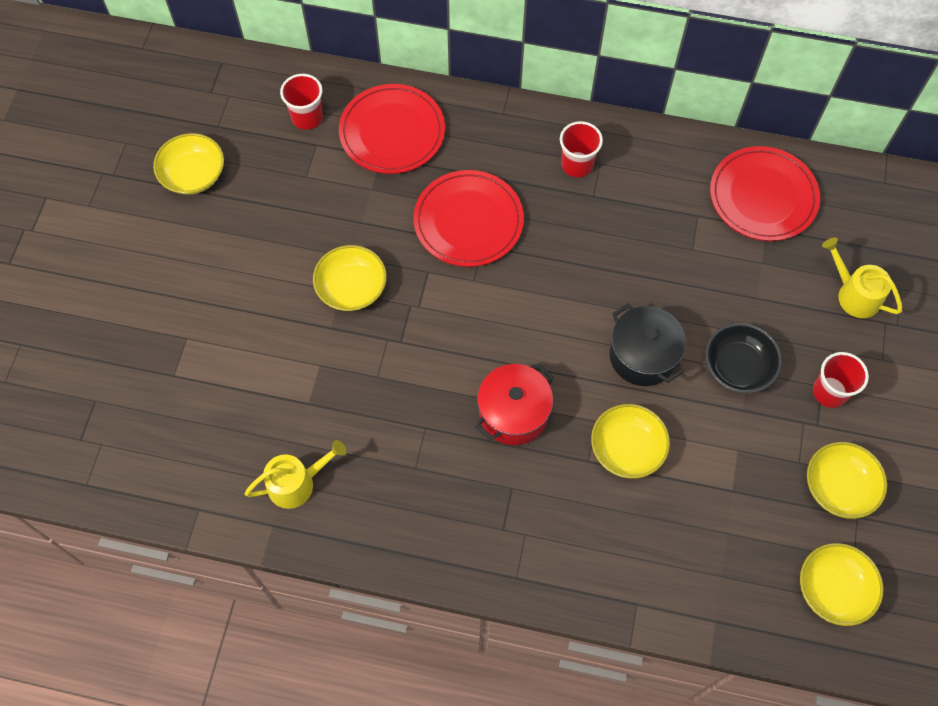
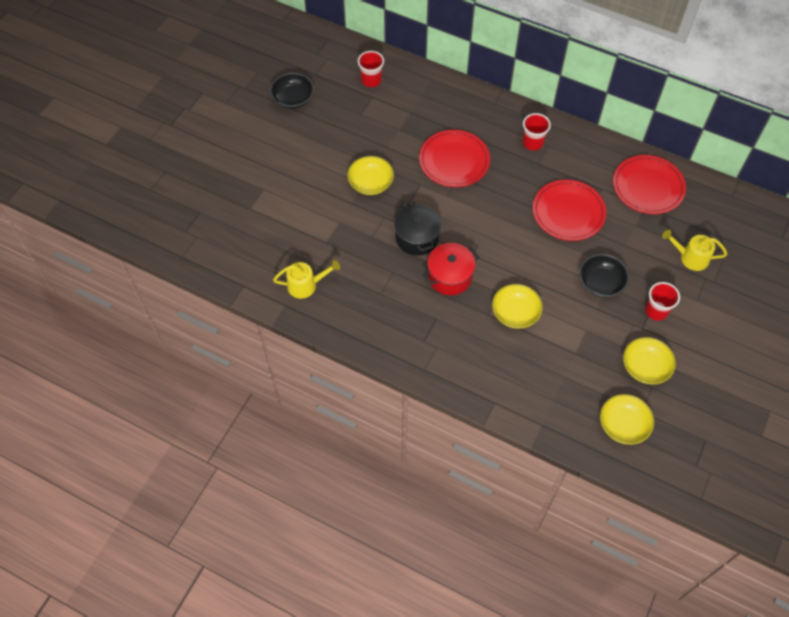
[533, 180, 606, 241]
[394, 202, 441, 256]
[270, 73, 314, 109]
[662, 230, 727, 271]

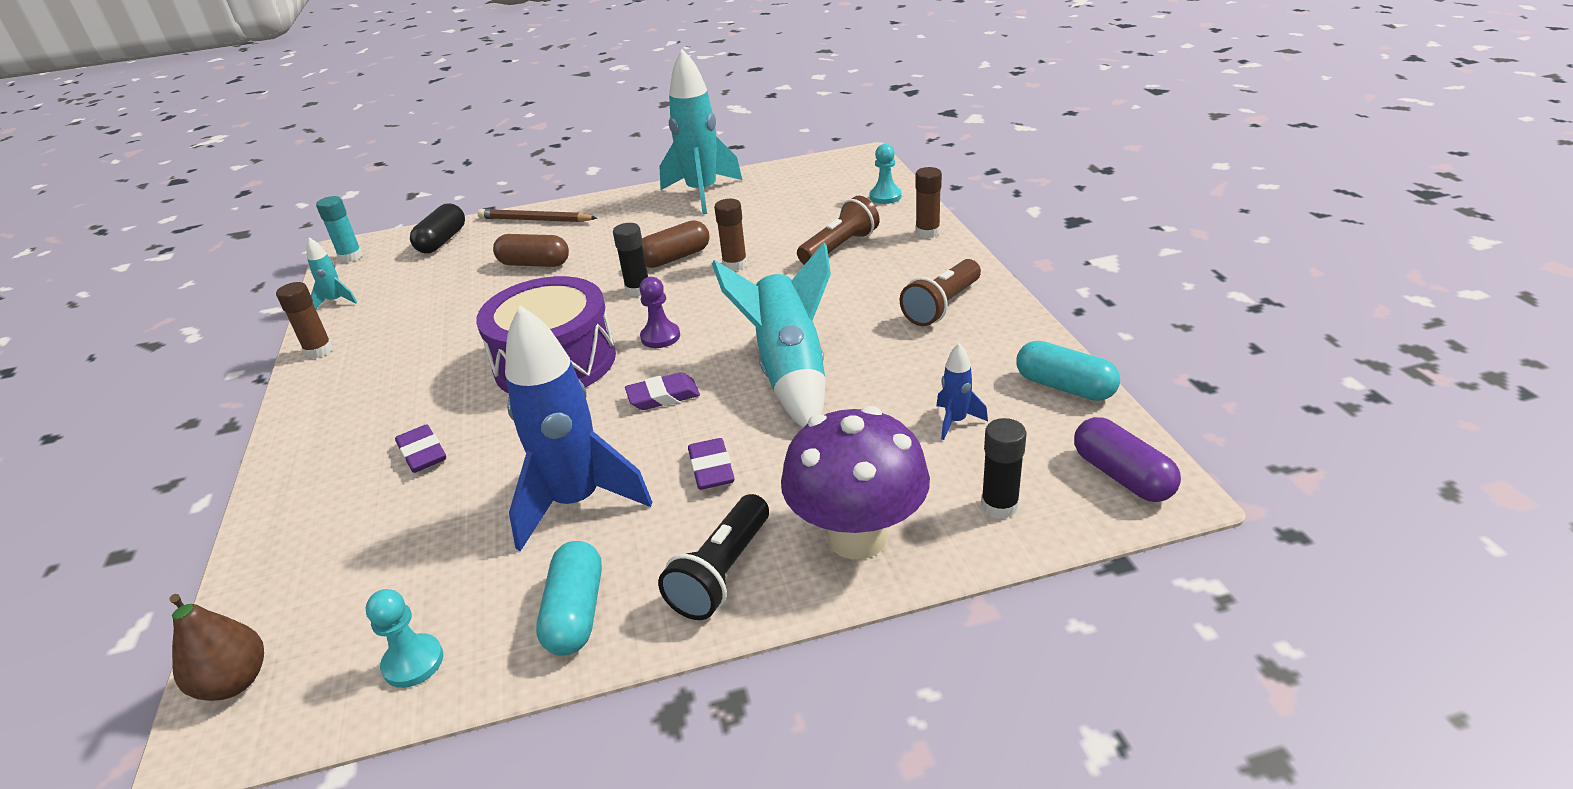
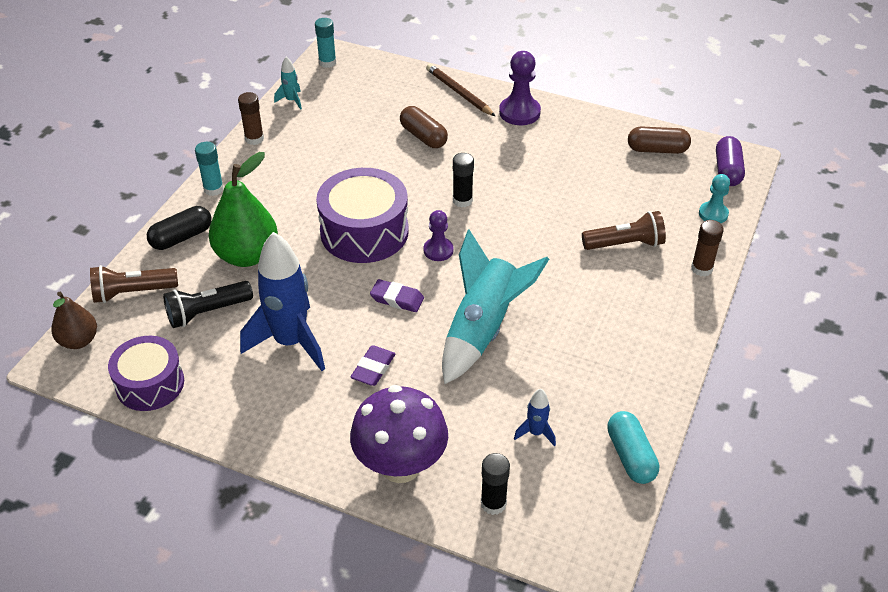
[536, 541, 602, 656] (first image)
[659, 49, 742, 214] (first image)
[714, 199, 747, 271] (first image)
[195, 142, 224, 196]
[499, 51, 541, 125]
[147, 206, 212, 250]
[628, 126, 691, 154]
[163, 281, 253, 328]
[90, 265, 178, 303]
[716, 136, 745, 186]
[108, 336, 184, 411]
[209, 152, 278, 267]

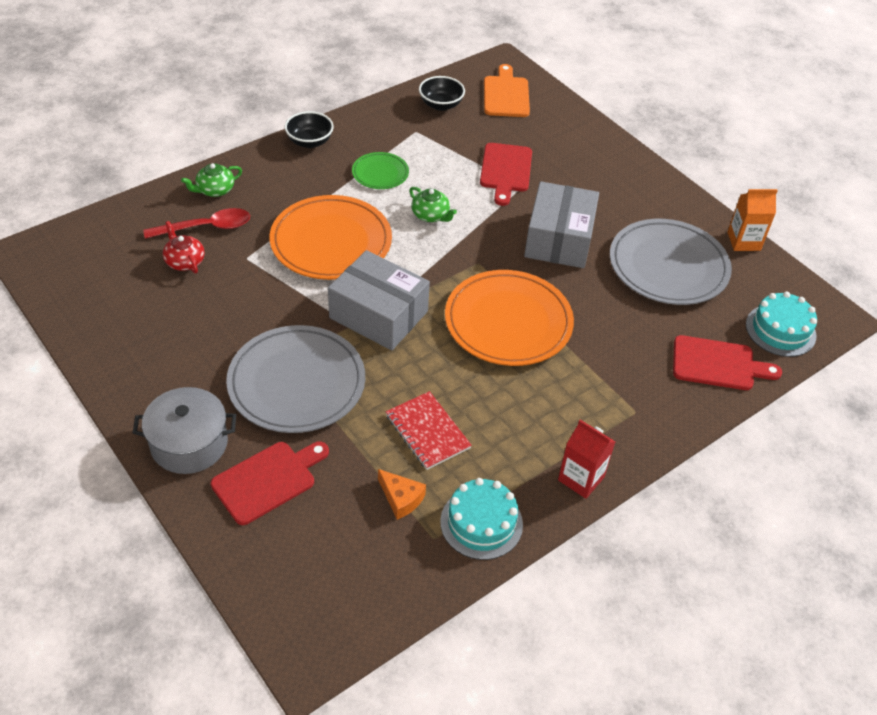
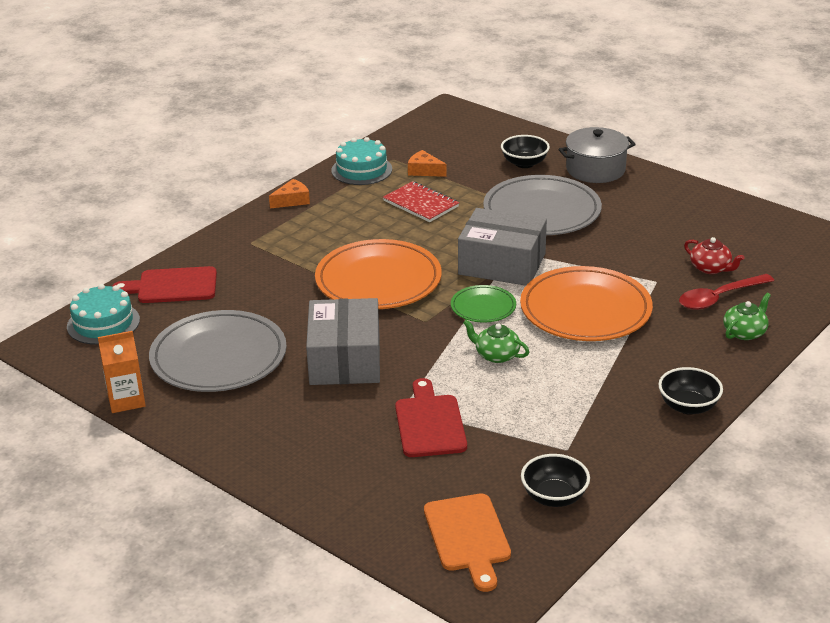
[451, 285, 516, 322]
[501, 135, 550, 168]
[269, 179, 310, 208]

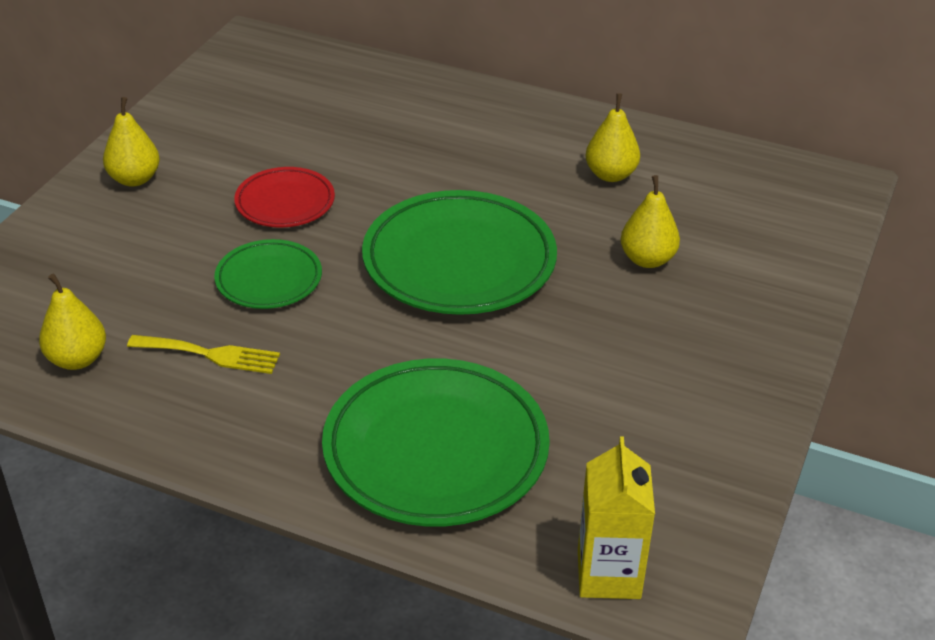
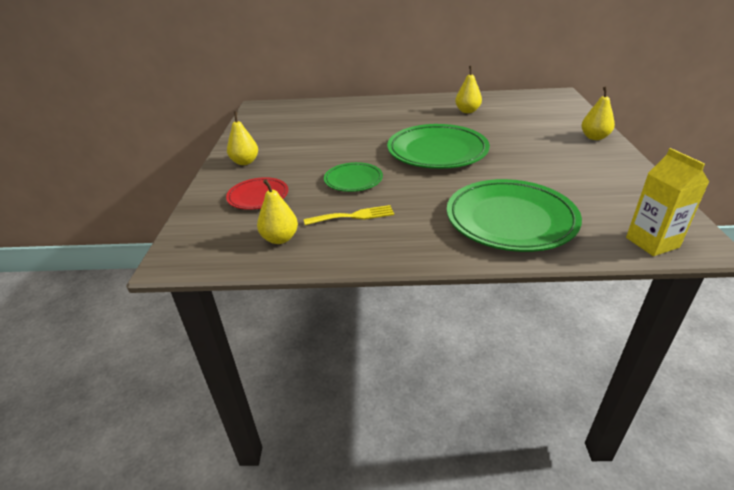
[226, 177, 288, 210]
[581, 86, 615, 140]

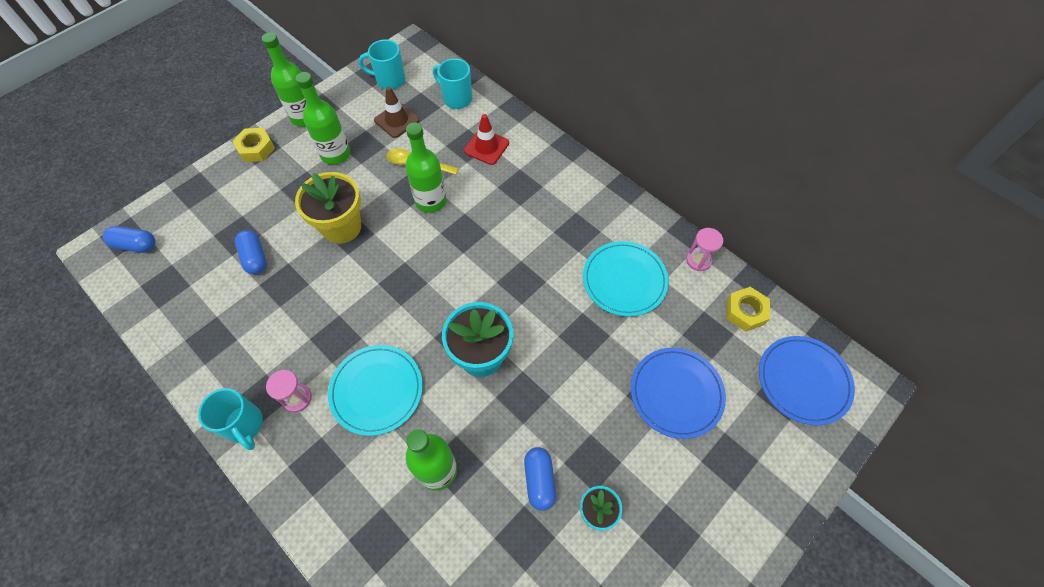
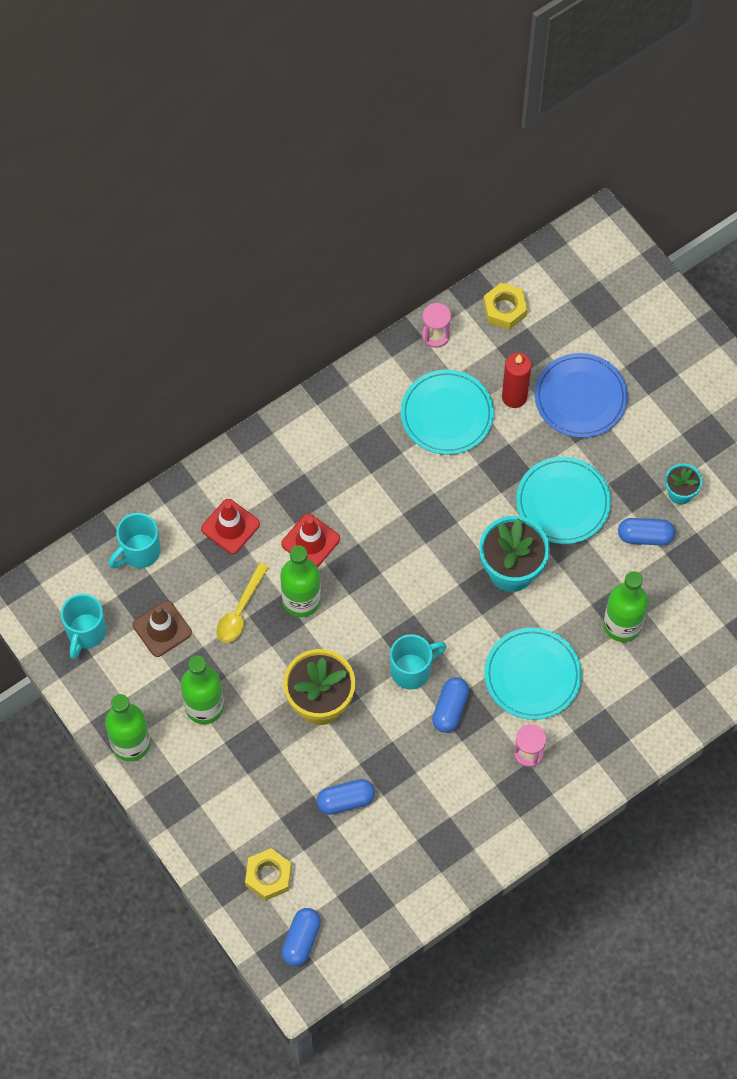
[759, 336, 855, 425] (first image)
[281, 514, 340, 567]
[432, 677, 469, 733]
[502, 353, 531, 408]
[516, 457, 611, 544]
[390, 634, 447, 689]
[245, 848, 292, 901]

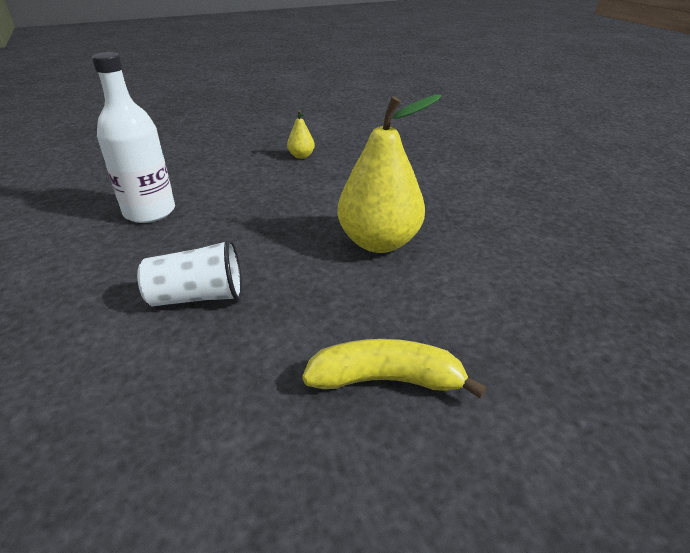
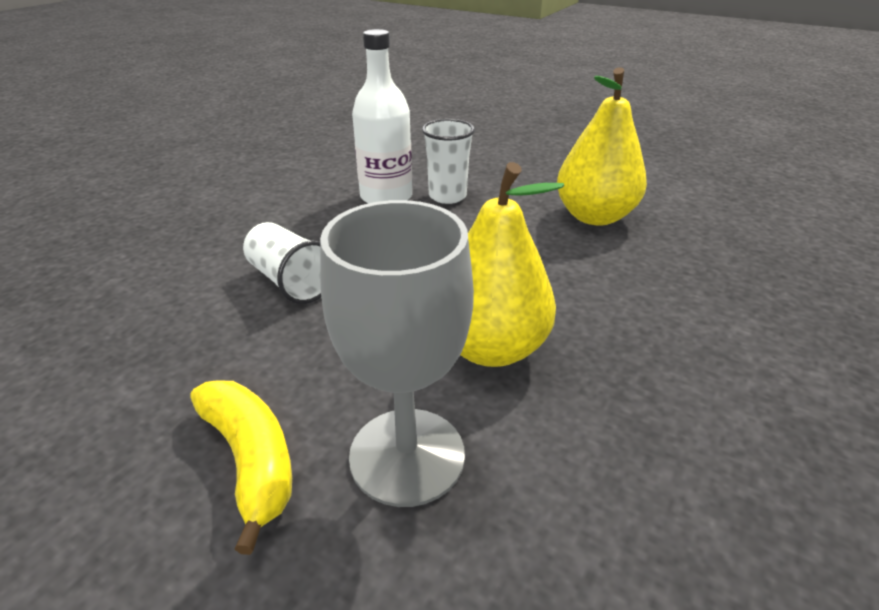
[320, 200, 474, 507]
[422, 119, 475, 204]
[557, 67, 647, 226]

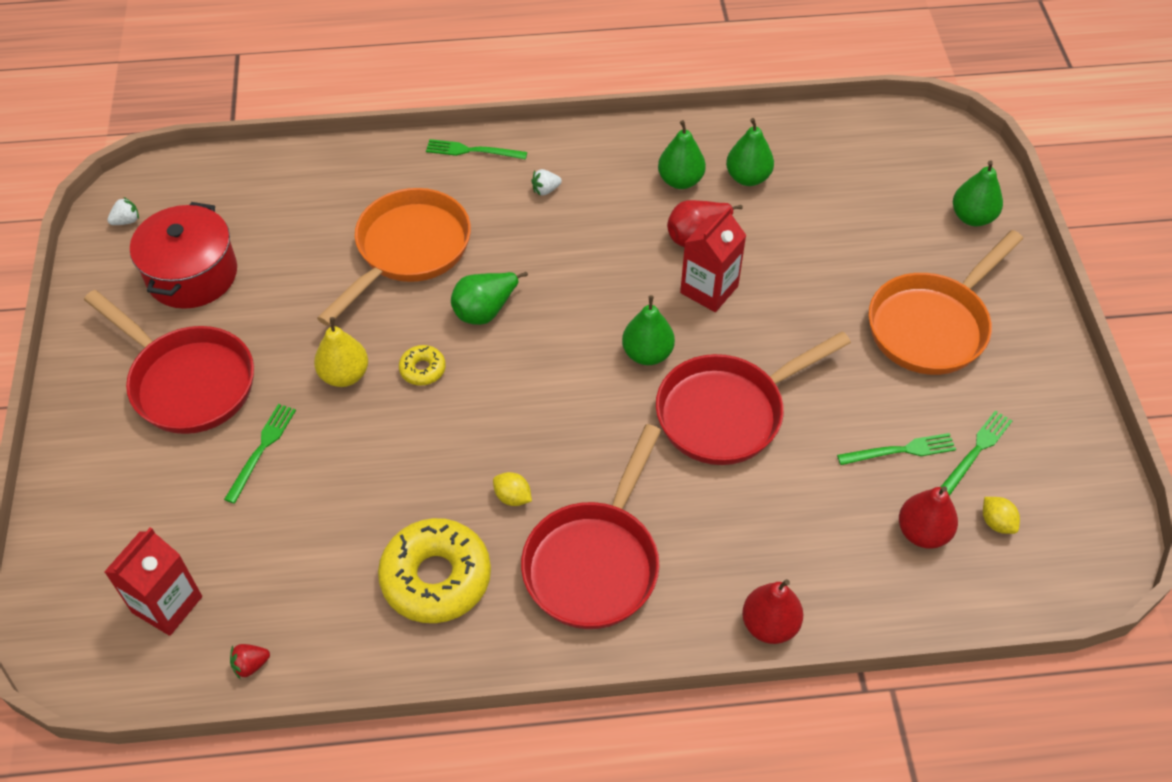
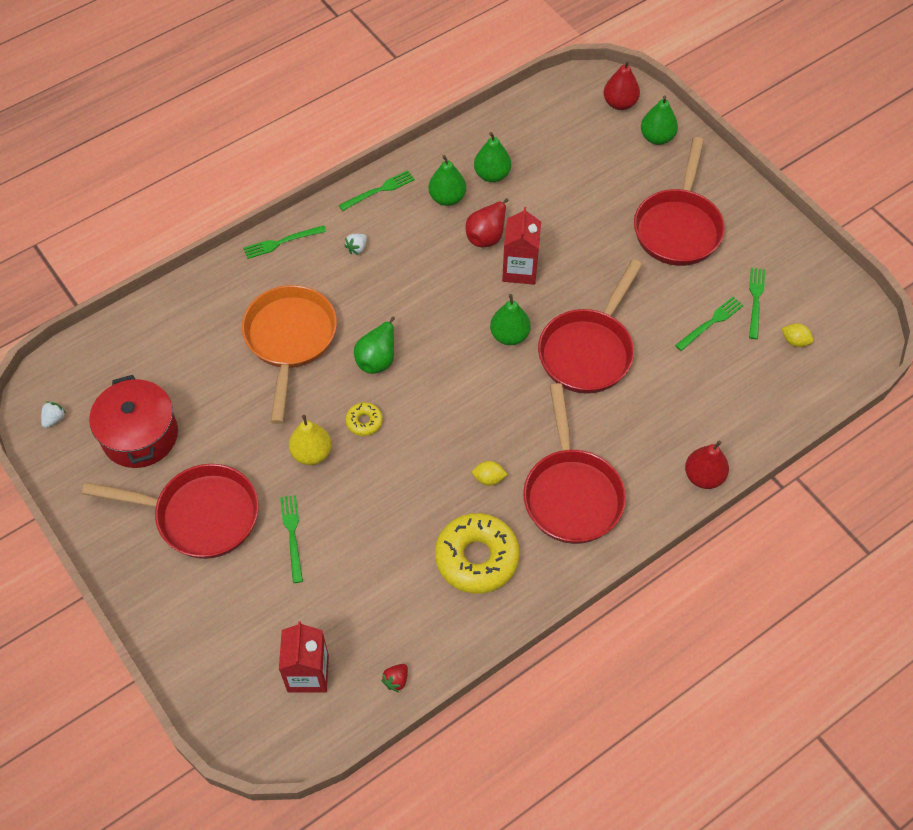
[339, 170, 415, 211]
[604, 61, 640, 110]
[634, 137, 725, 266]

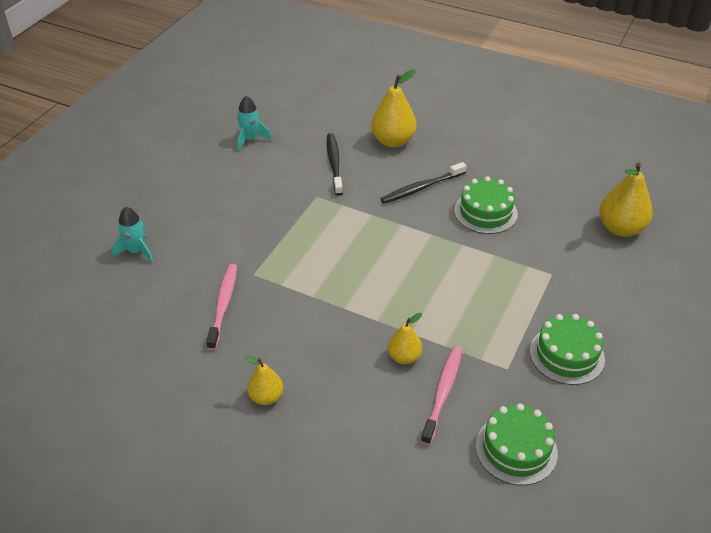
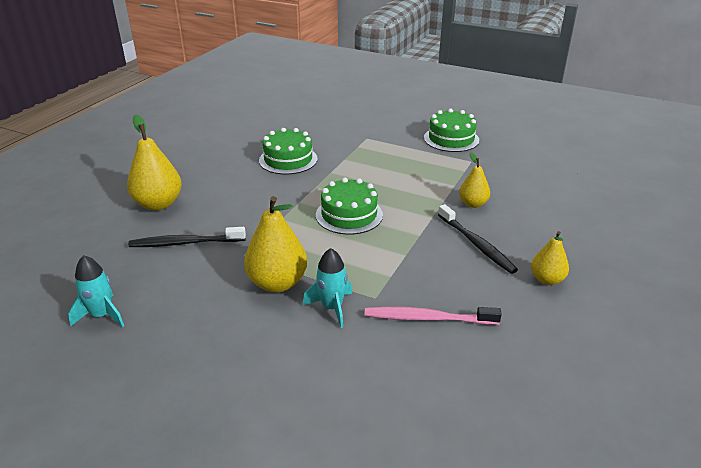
[421, 346, 462, 445] (first image)
[303, 248, 352, 328]
[438, 204, 518, 274]
[316, 178, 383, 235]
[244, 196, 307, 292]

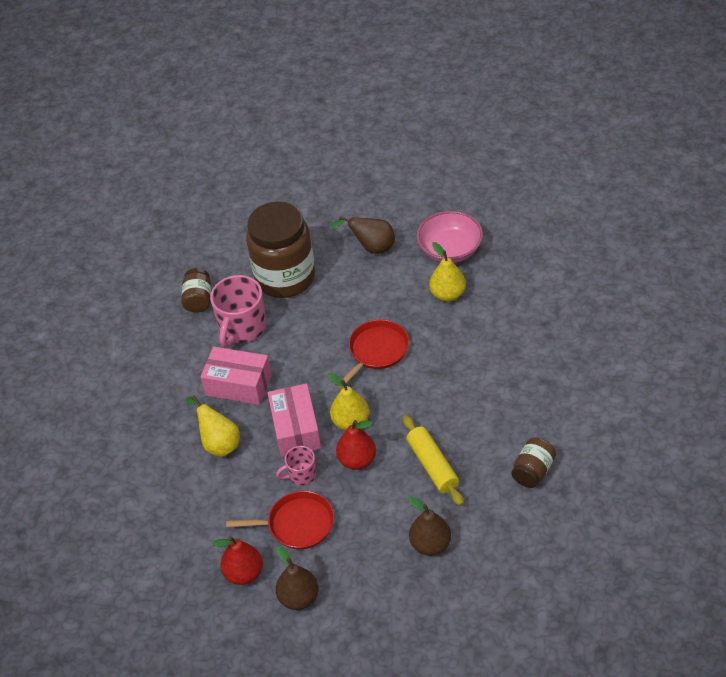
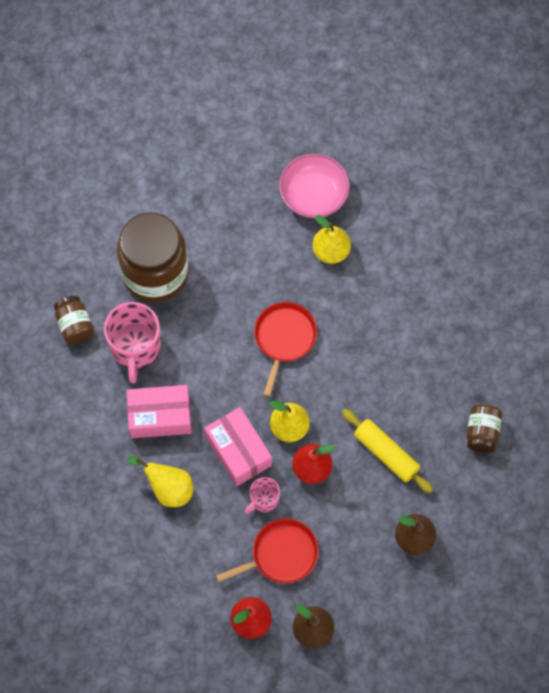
[330, 216, 395, 254] (first image)

